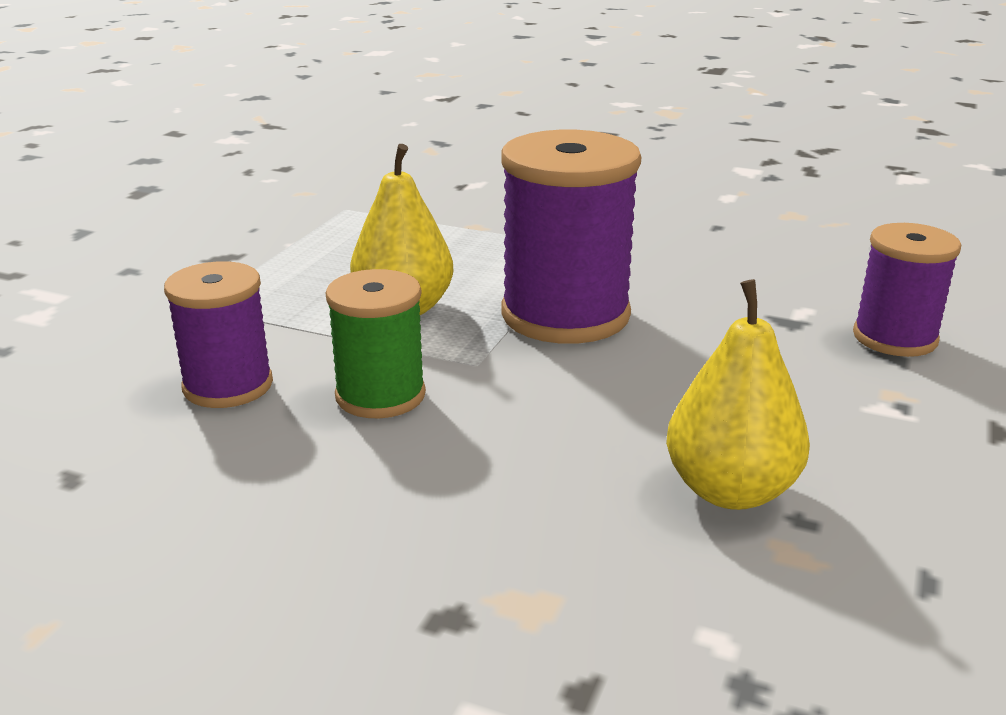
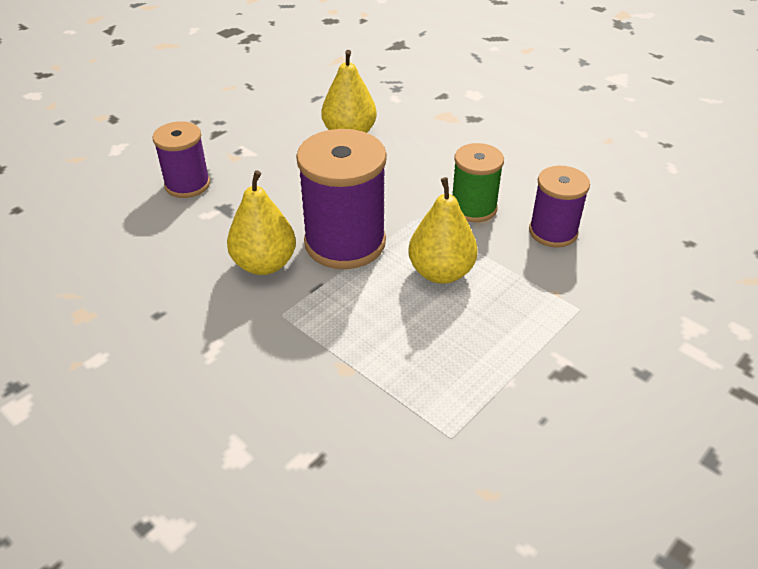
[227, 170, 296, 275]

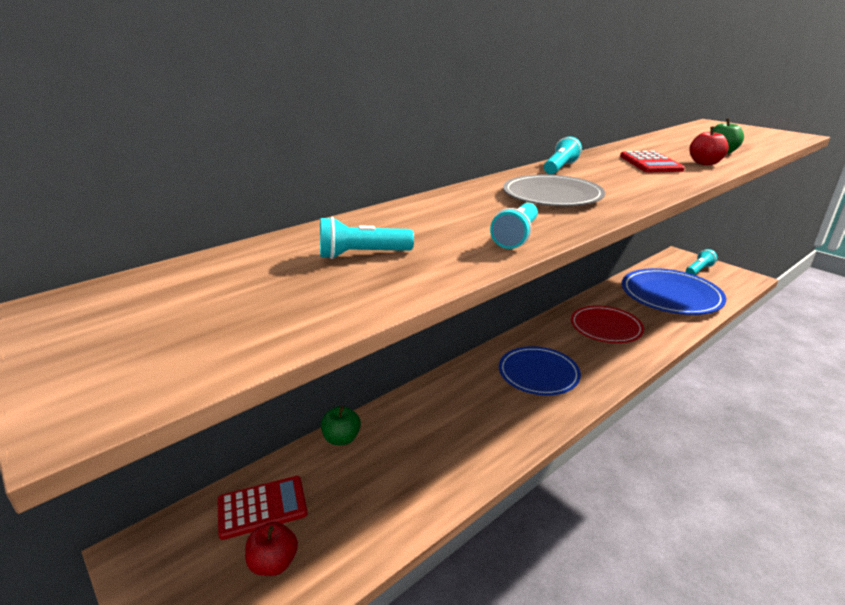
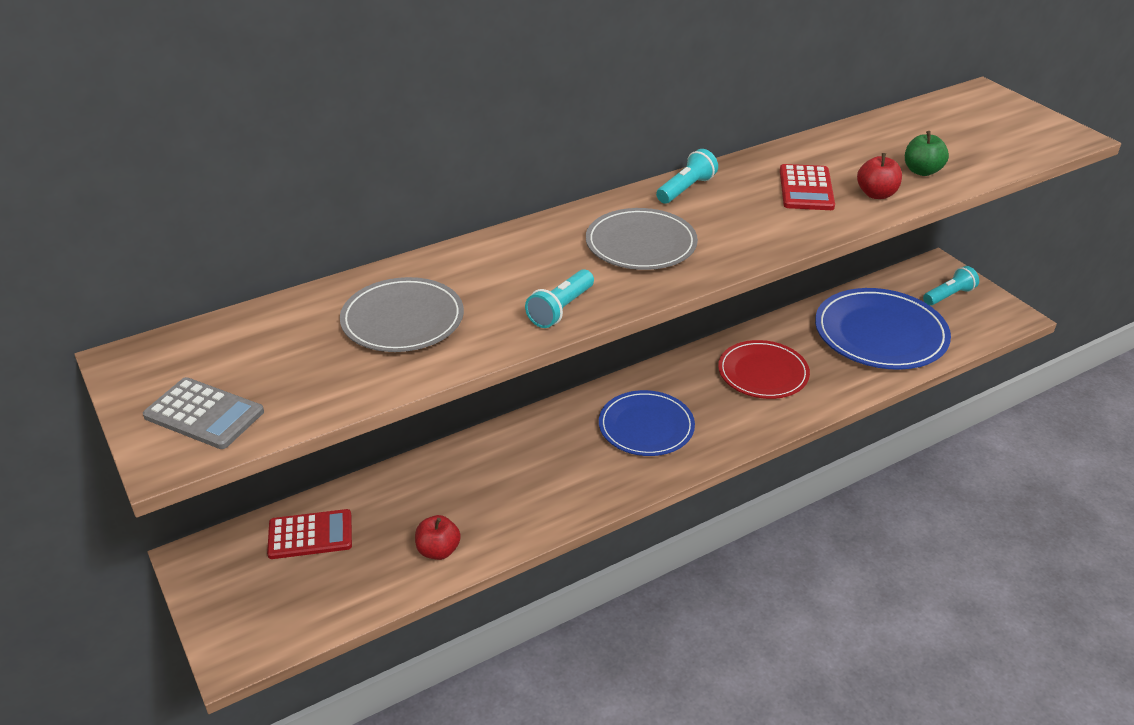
[321, 406, 361, 445] (first image)
[143, 377, 264, 449]
[415, 515, 461, 560]
[340, 277, 464, 352]

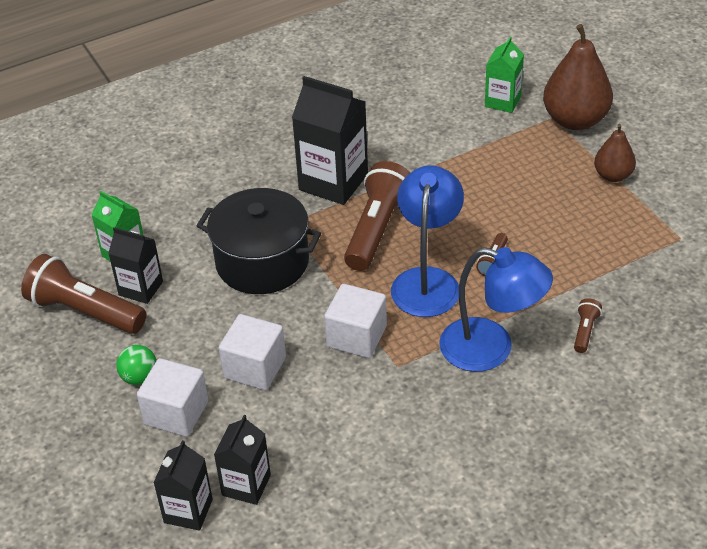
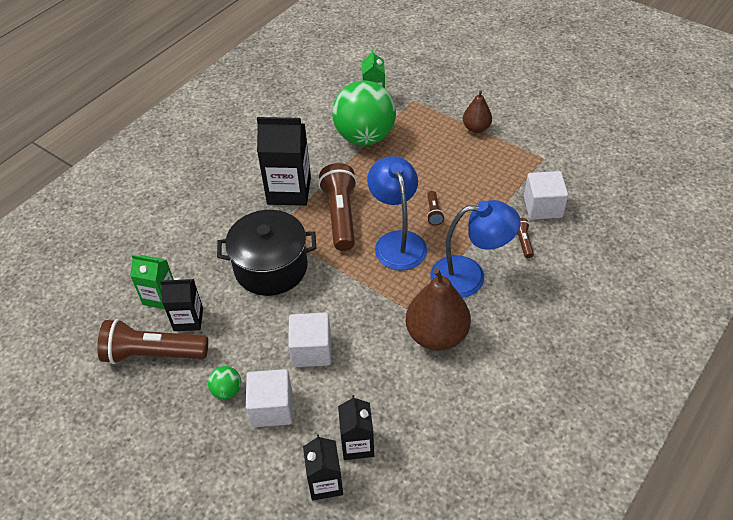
[332, 81, 396, 145]
[524, 171, 568, 220]
[406, 268, 471, 351]

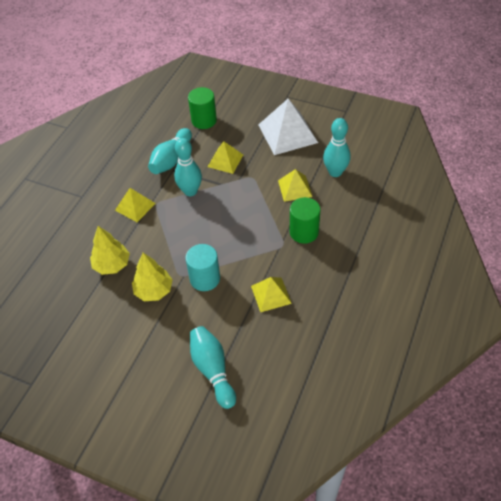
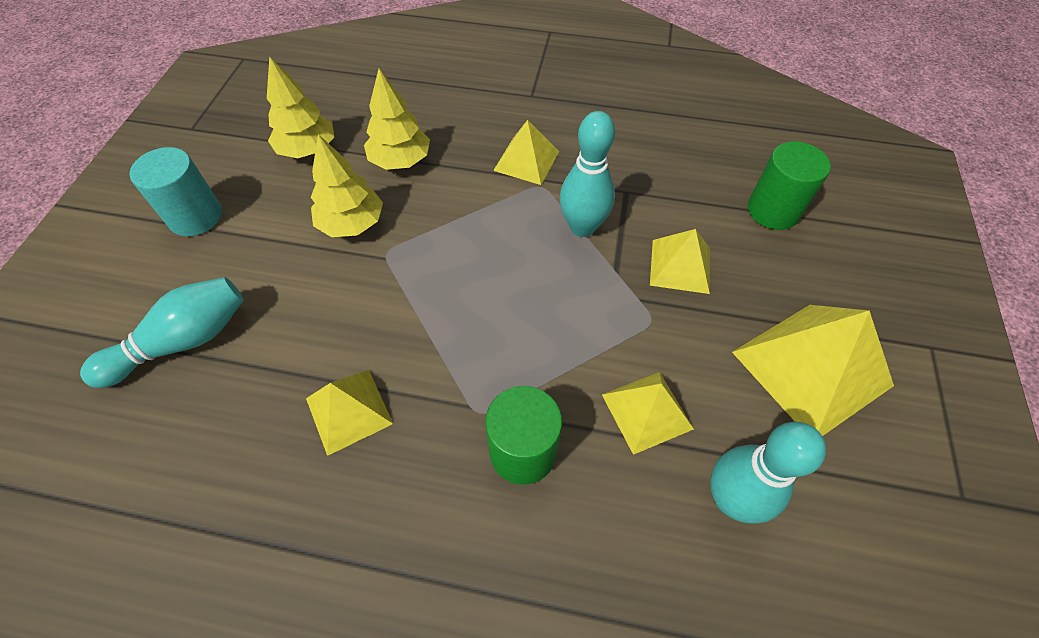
[148, 128, 192, 174] (first image)
[267, 56, 334, 158]
[129, 147, 222, 236]
[732, 305, 894, 436]

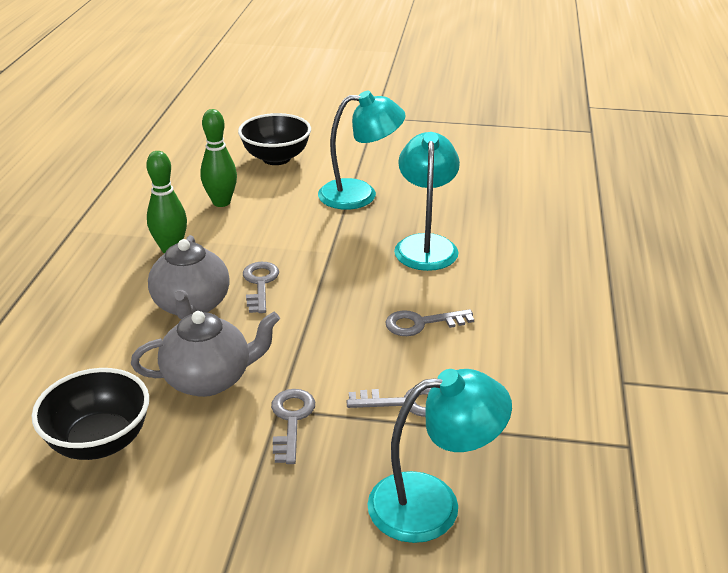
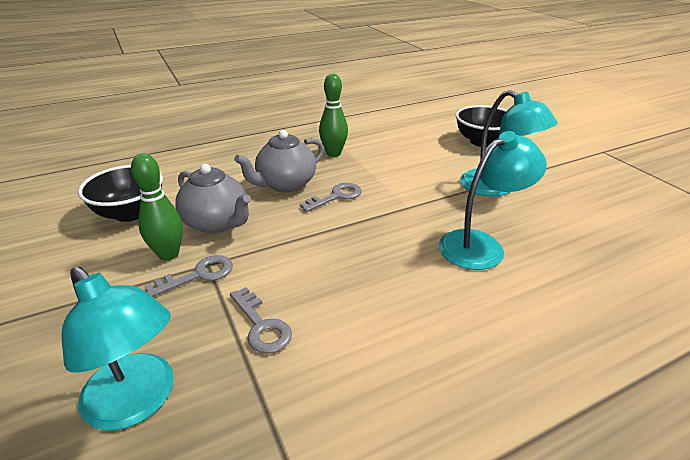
[385, 309, 474, 336] (first image)
[131, 153, 183, 261]

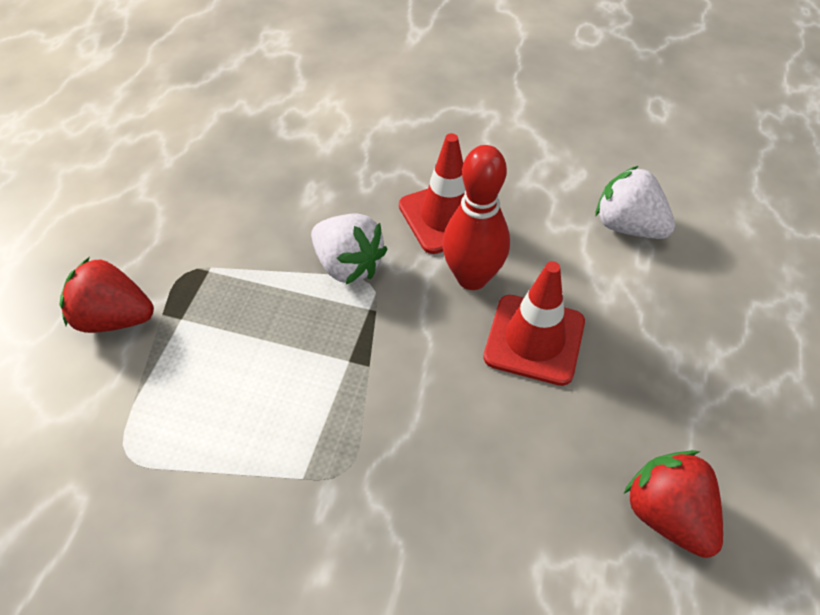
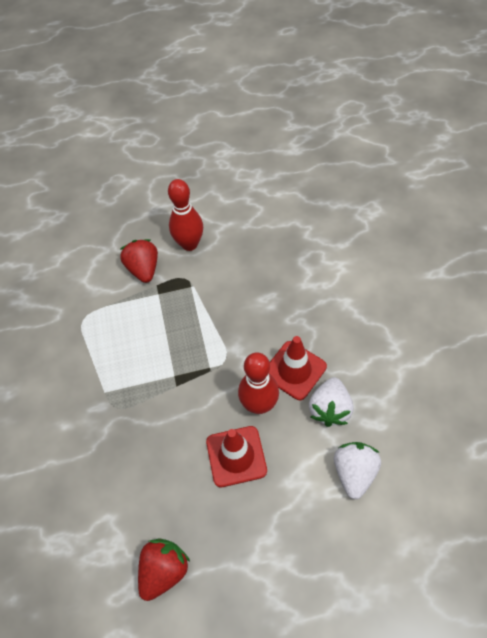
[168, 179, 203, 251]
[309, 377, 354, 427]

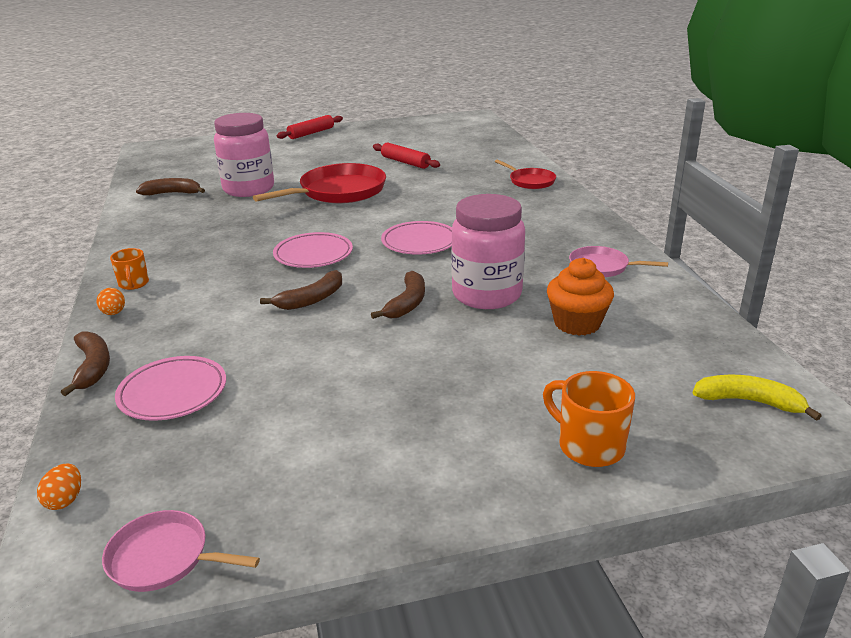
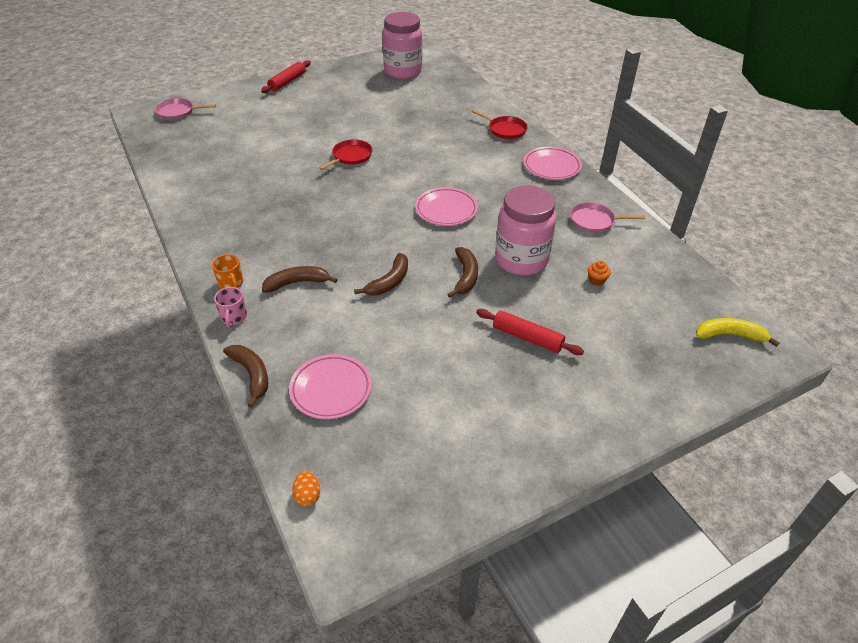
[543, 371, 635, 467] (first image)
[155, 98, 216, 120]
[262, 266, 338, 293]
[383, 12, 423, 79]
[523, 147, 582, 180]
[476, 309, 584, 355]
[214, 287, 247, 328]
[319, 139, 373, 170]
[588, 261, 611, 286]

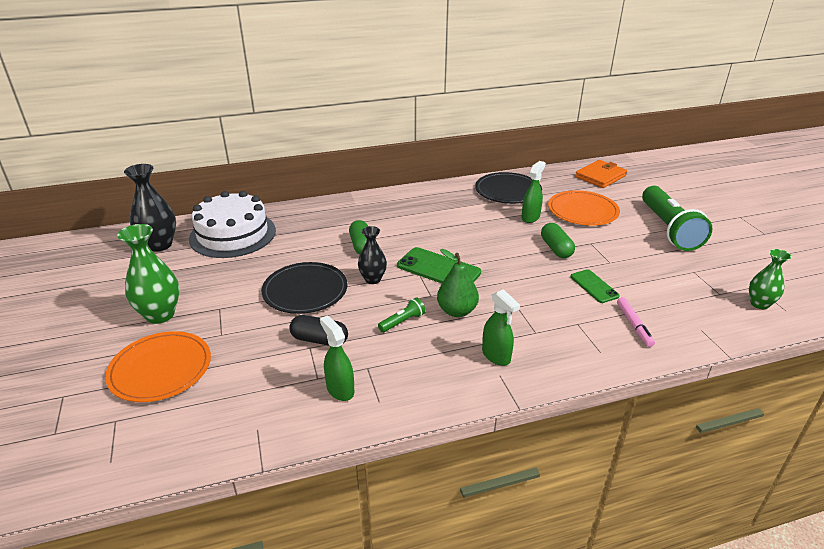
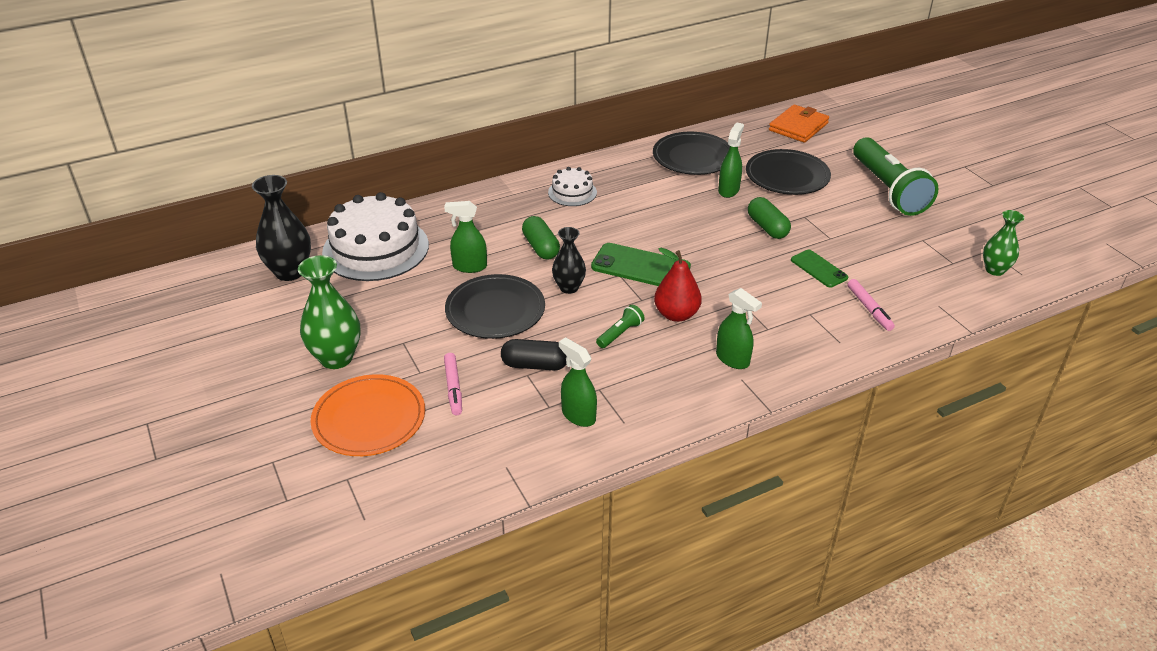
[444, 201, 487, 273]
[444, 353, 462, 415]
[548, 167, 597, 206]
[654, 248, 702, 322]
[746, 149, 831, 195]

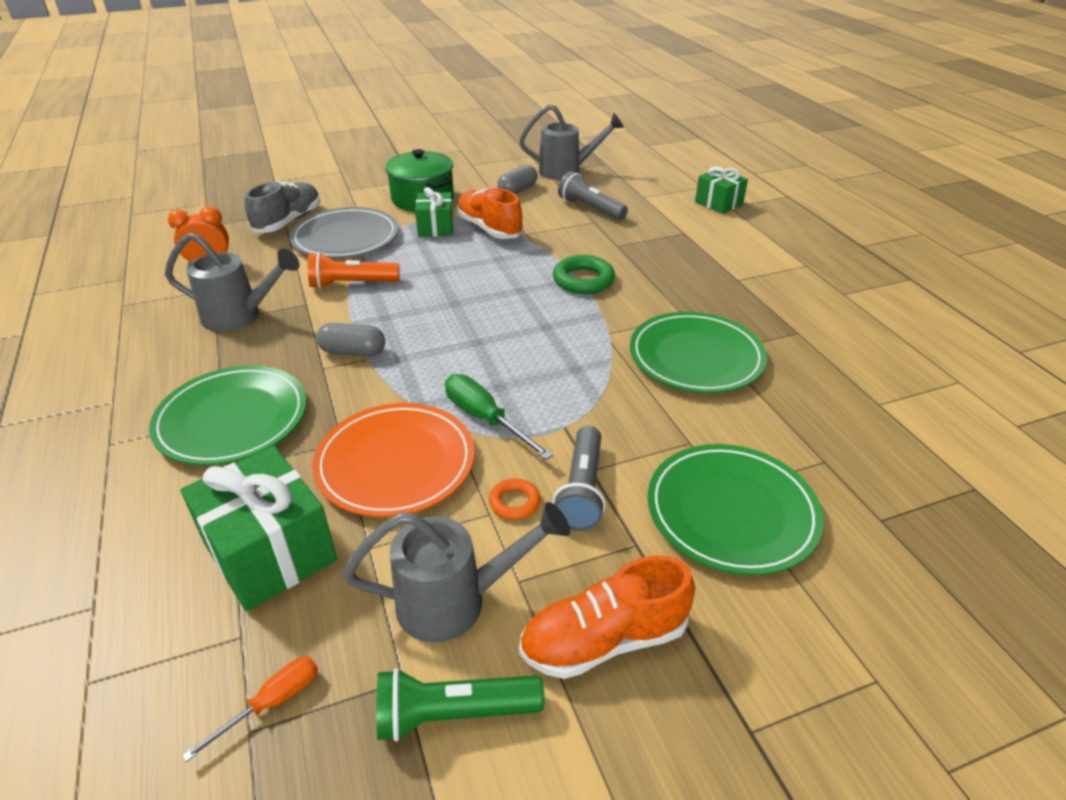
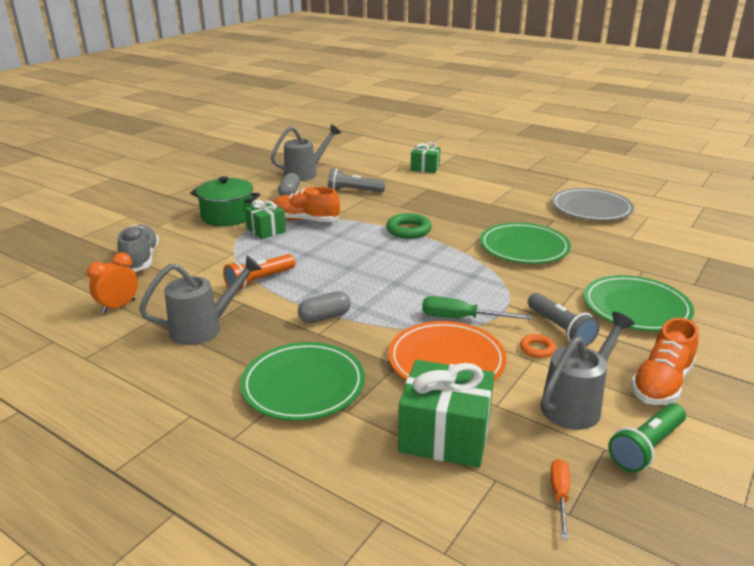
[551, 188, 634, 221]

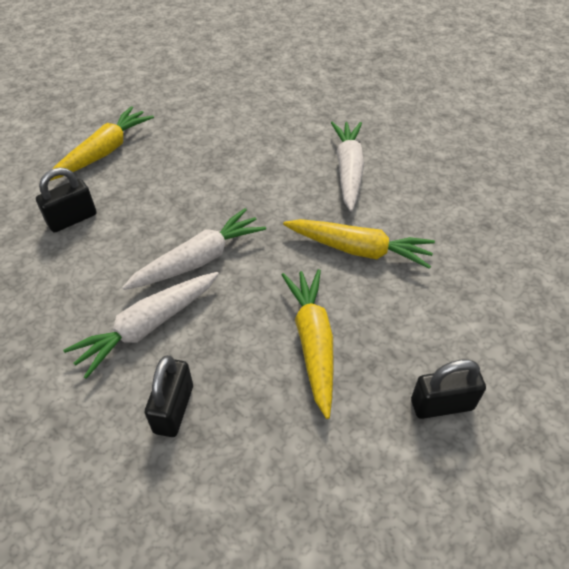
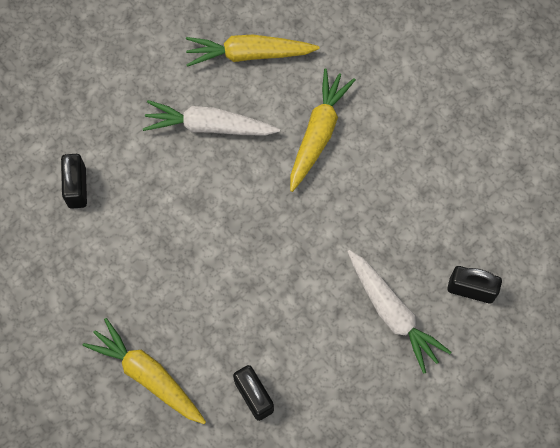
[122, 208, 266, 290] (first image)
[186, 35, 320, 67]
[61, 154, 87, 209]

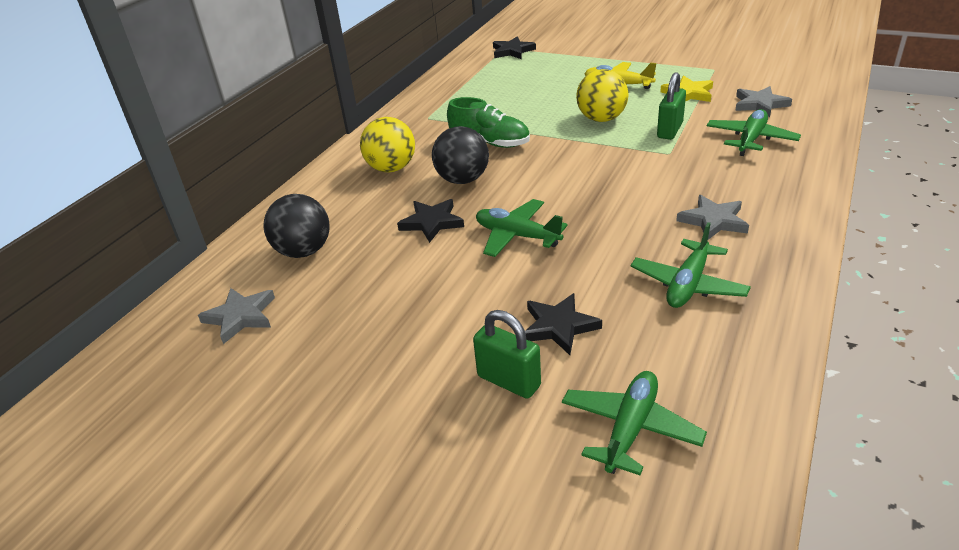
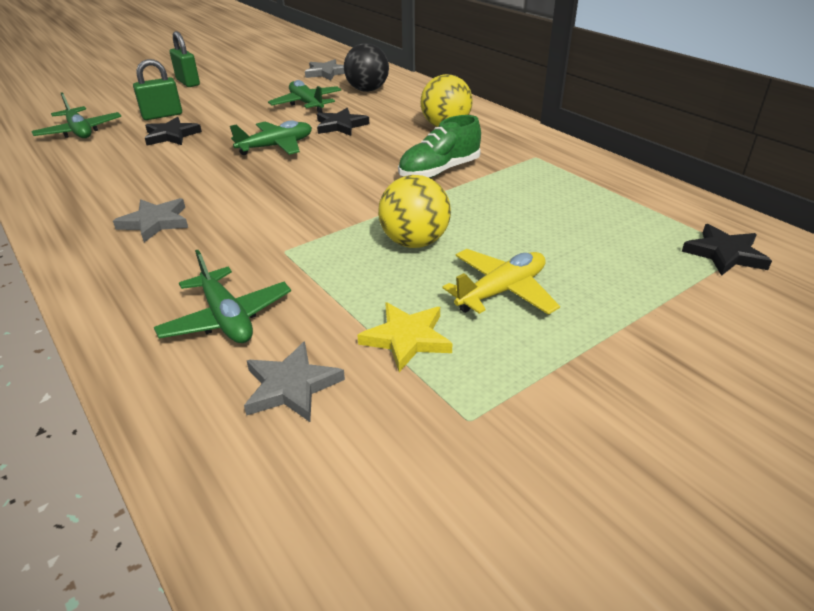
[432, 126, 489, 184] (first image)
[268, 80, 342, 113]
[170, 31, 200, 87]

